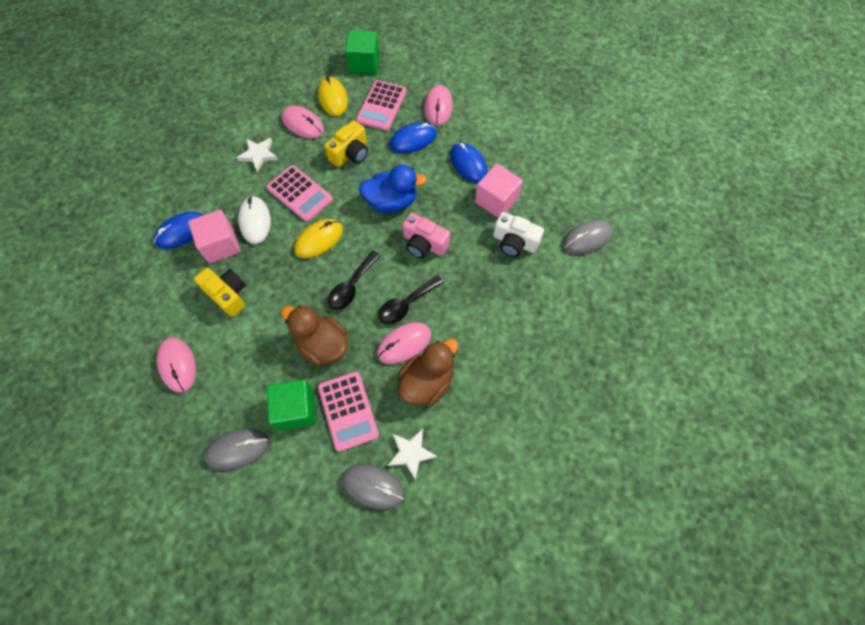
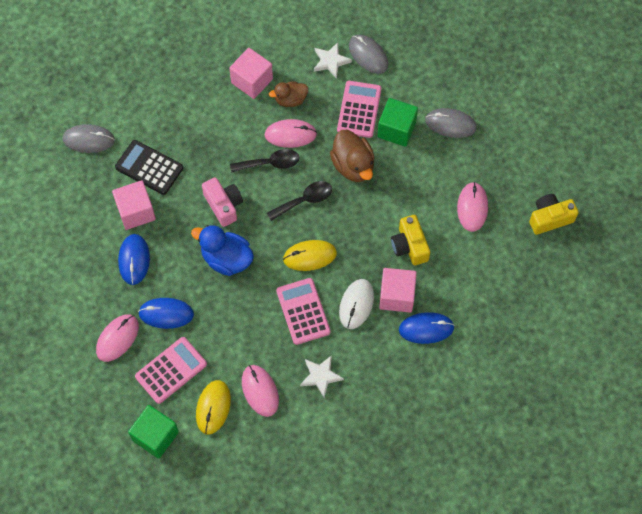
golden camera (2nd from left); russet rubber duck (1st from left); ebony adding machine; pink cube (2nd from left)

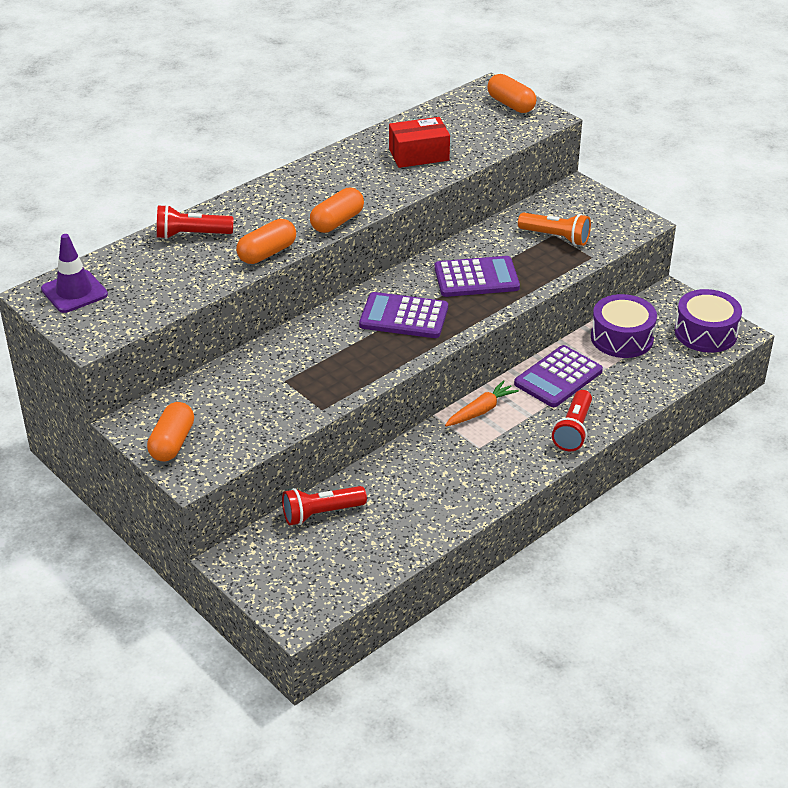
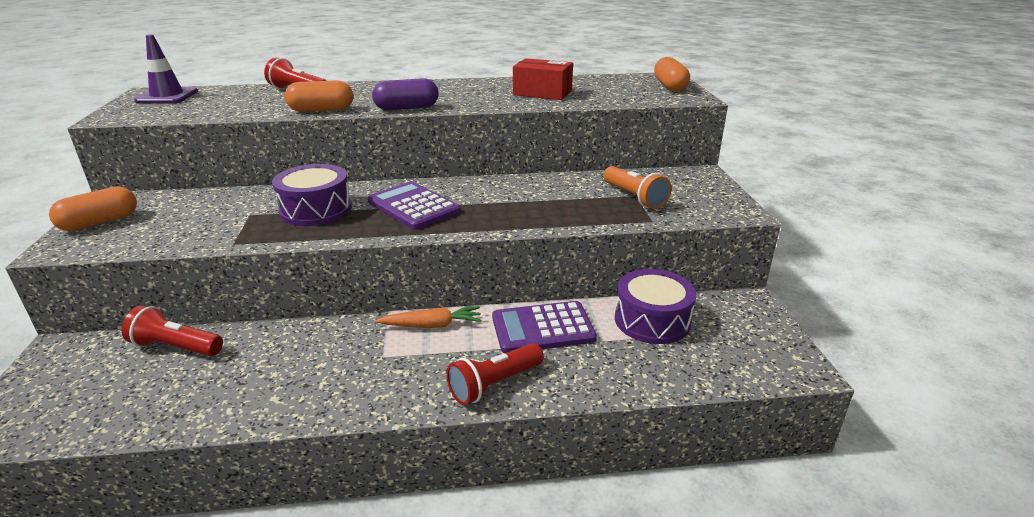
purple pill shape; purple adding machine (2nd from left in the first image); purple toy drum (1st from left)

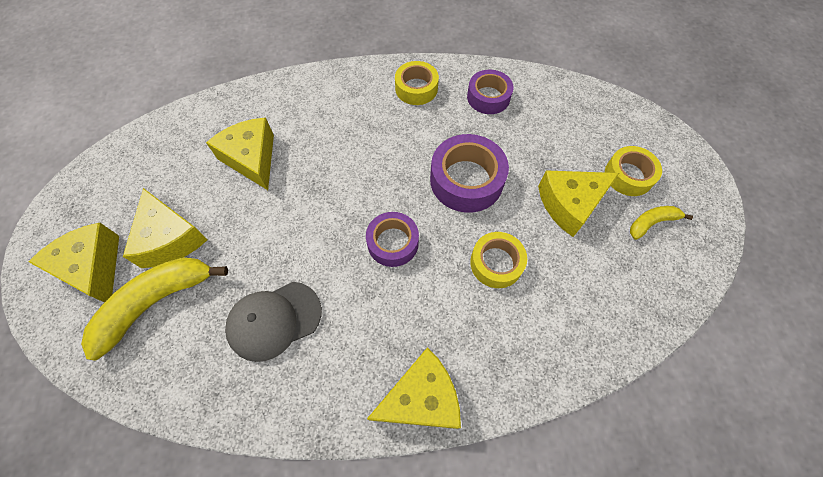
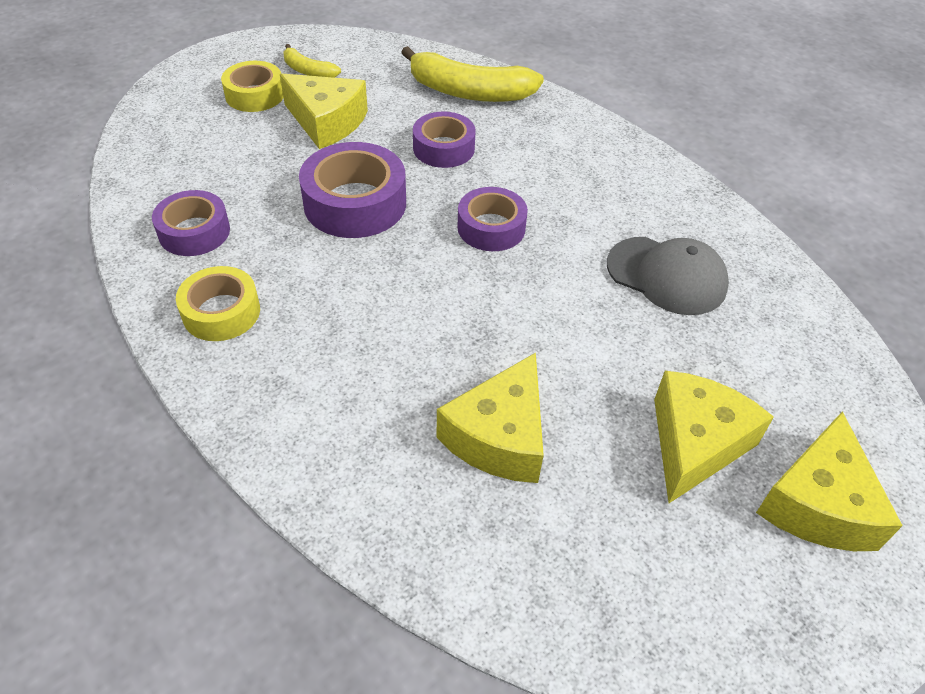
golden toy banana (2nd from left); golden cheese wedge (4th from left in the first image); purple sticky tape (3rd from left)

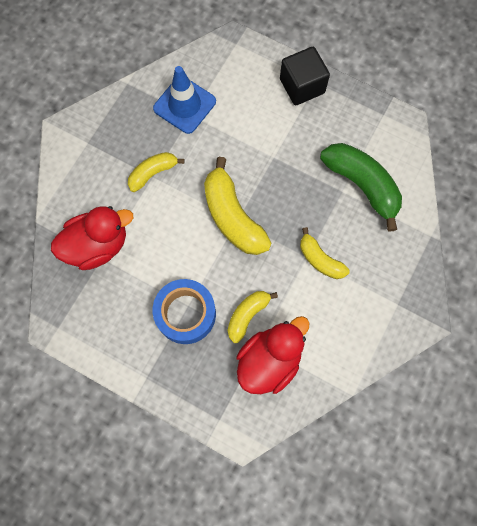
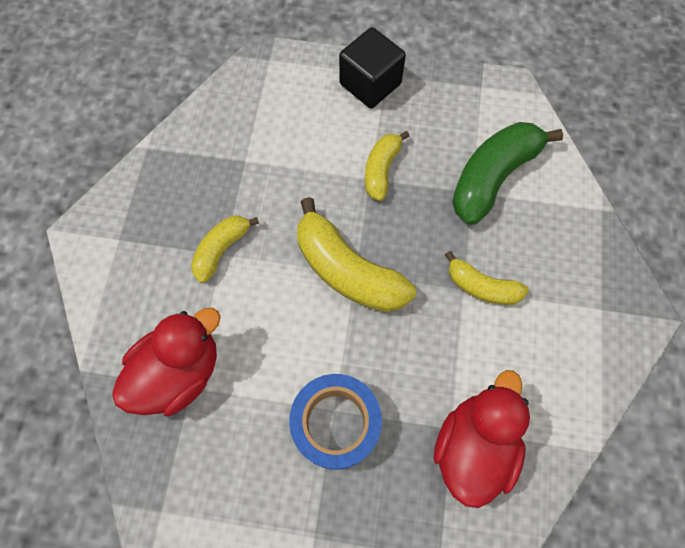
royal blue road cone; golden toy banana (3rd from left); green toy banana

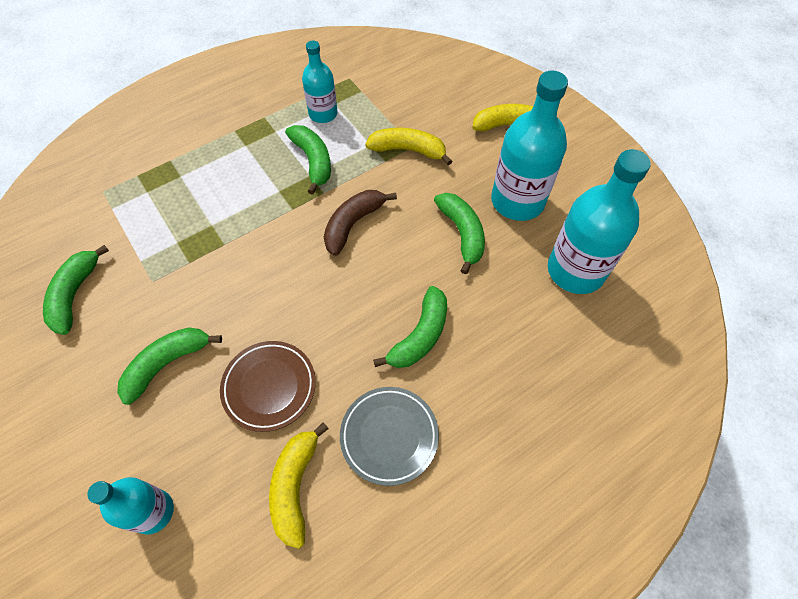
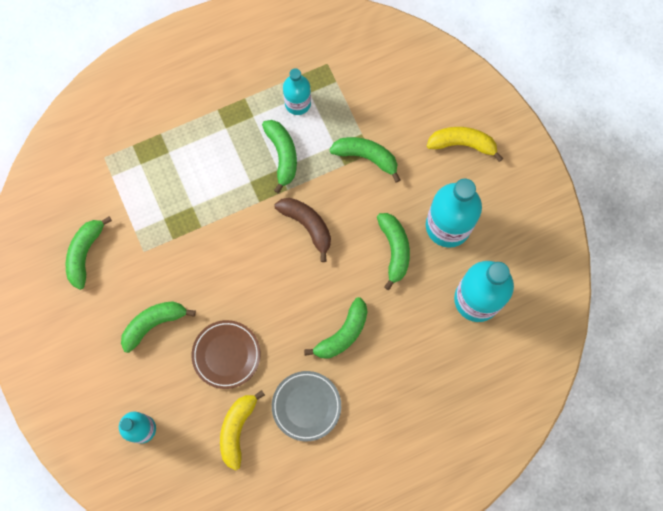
russet toy banana; green toy banana (5th from left)

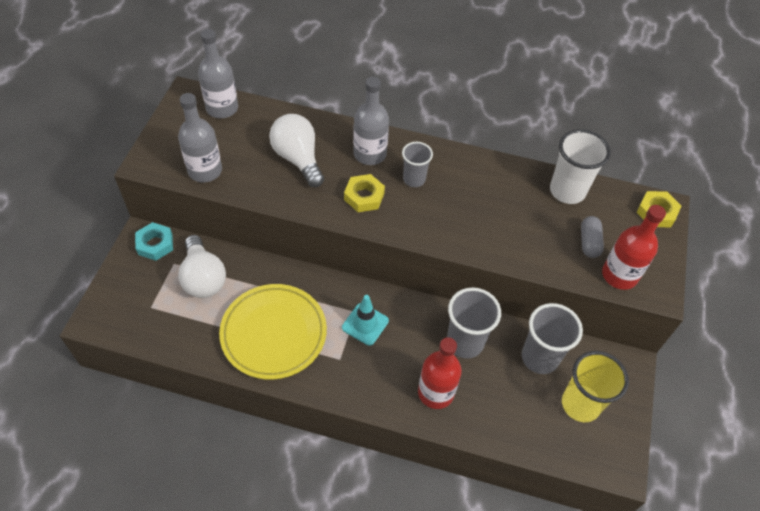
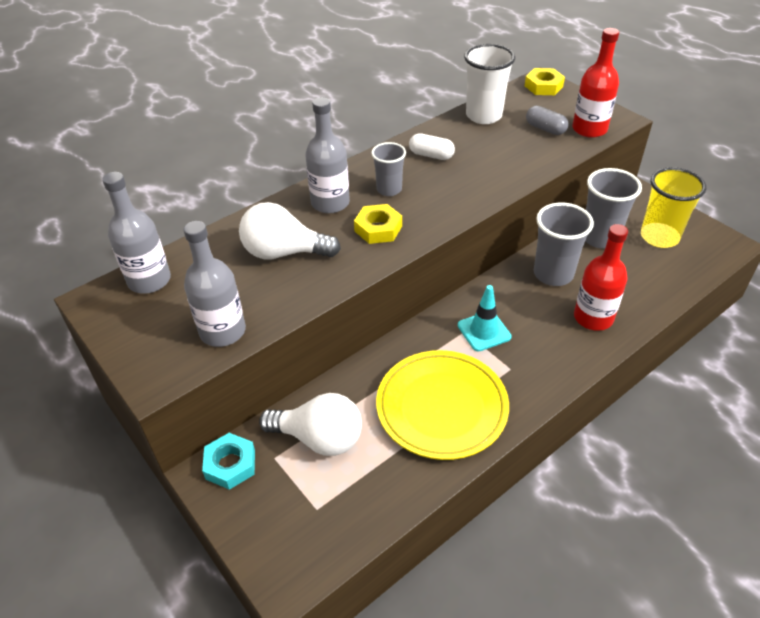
white pill shape

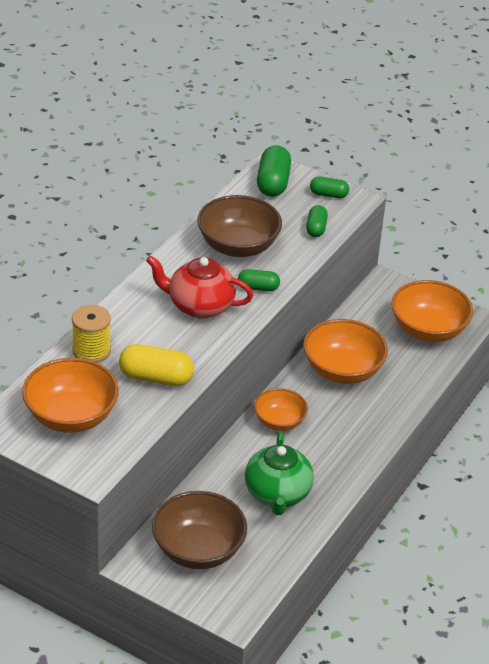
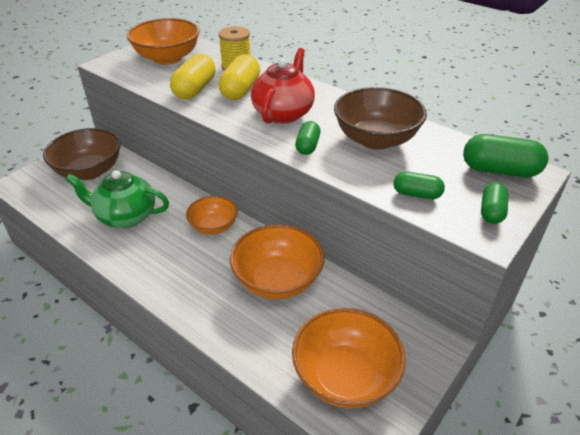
golden pill shape (2nd from left)

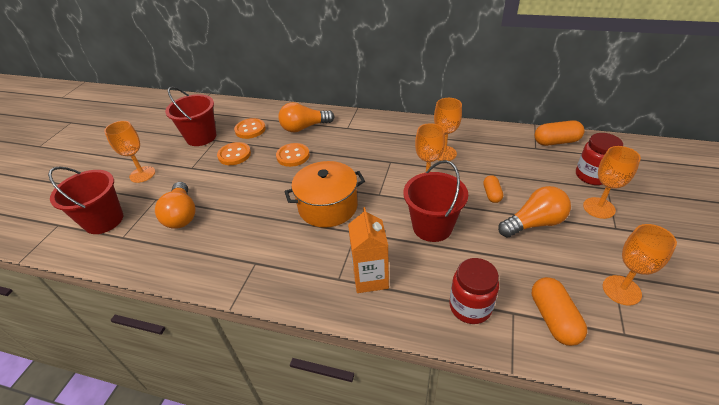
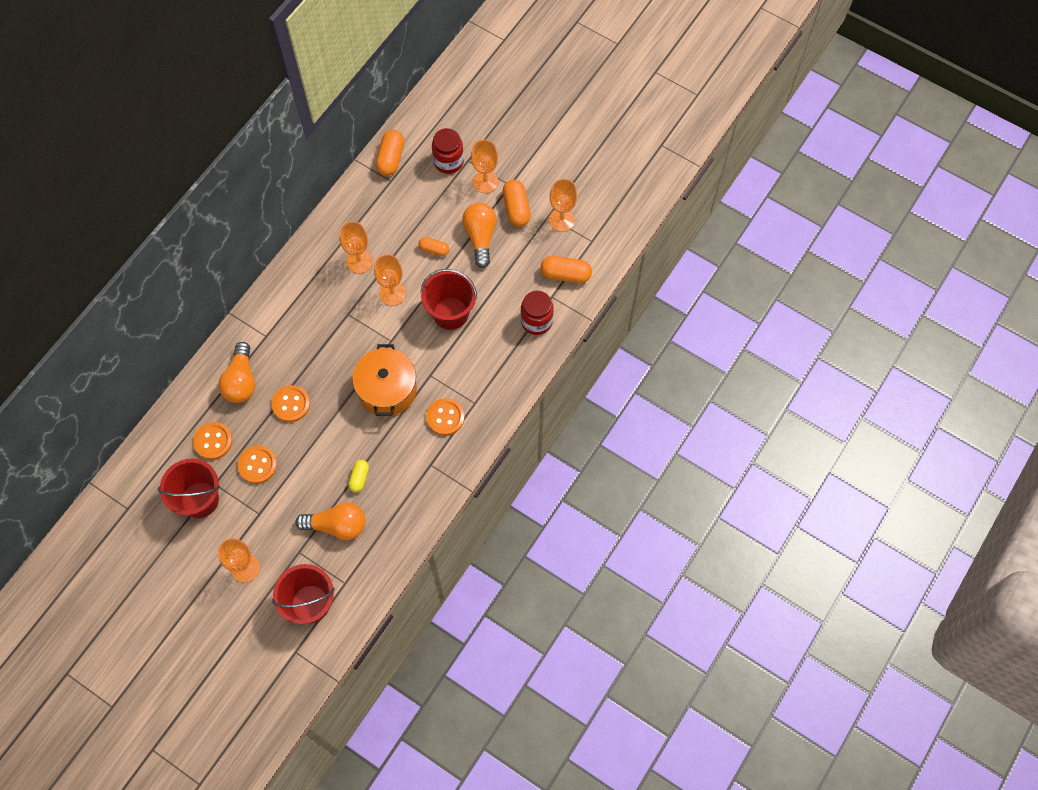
bright orange carton; golden pill shape; bright orange sewing button (4th from left); bright orange pill shape (3rd from left)

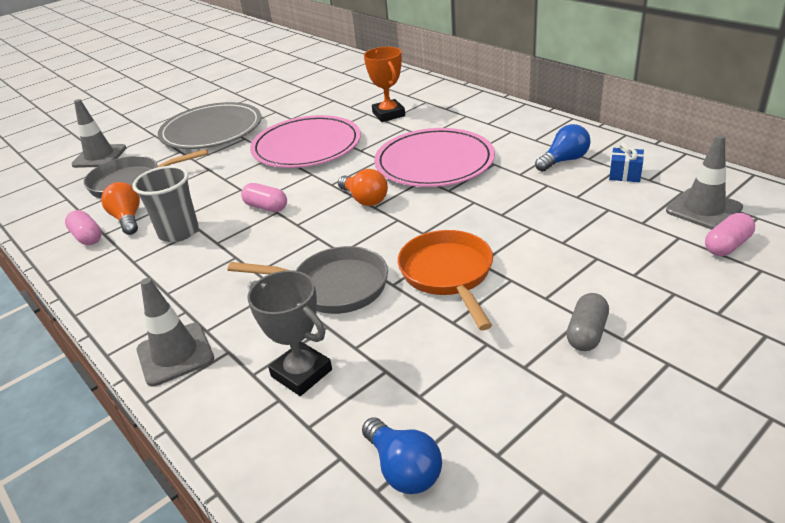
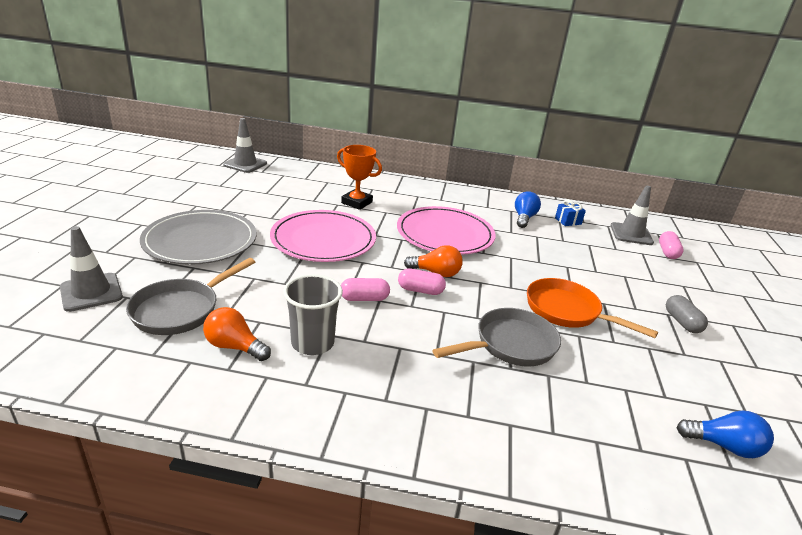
pink pill shape (2nd from left); ash-grey road cone (2nd from left); ash-grey award cup

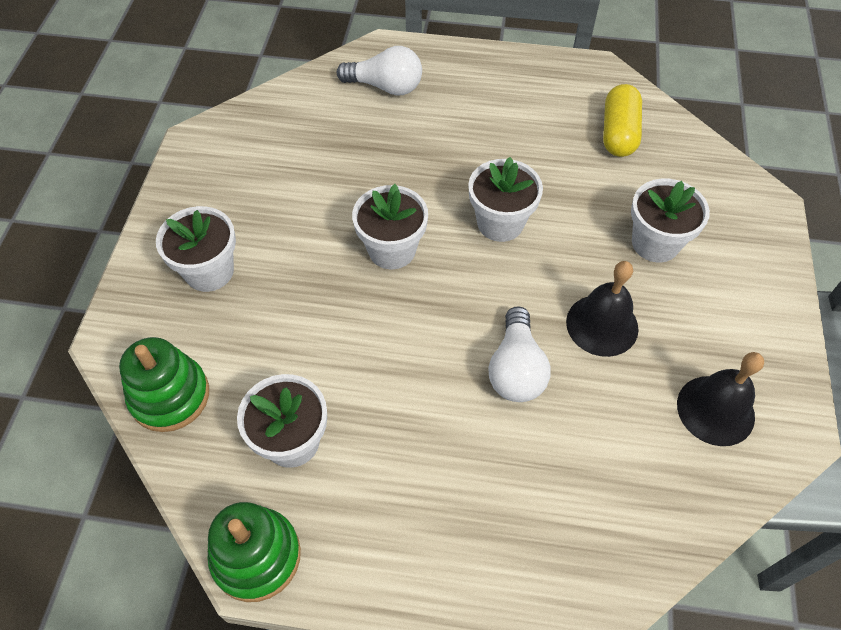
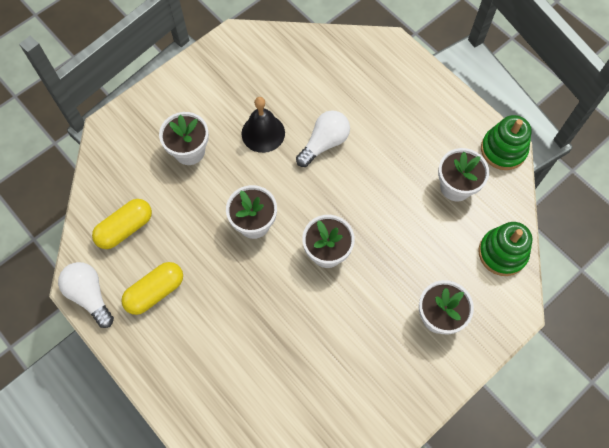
white bulb (1st from left); ebony school bell (2nd from left in the first image); golden pill shape (2nd from left)

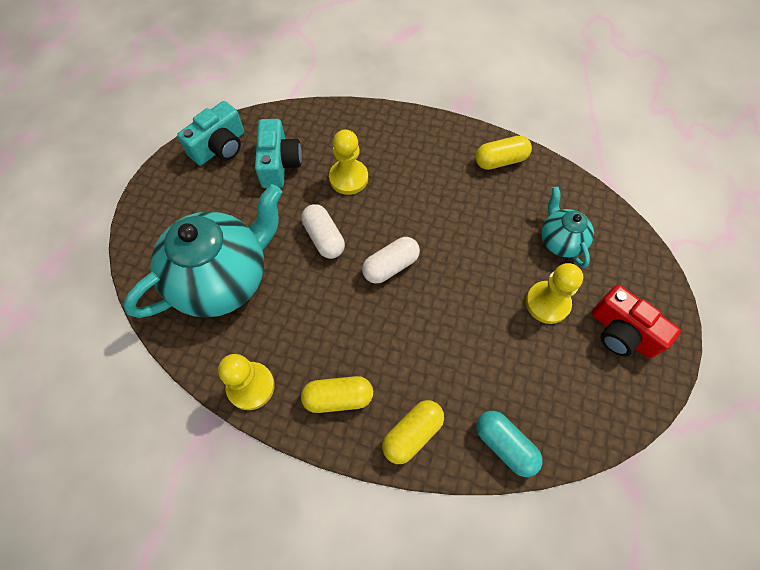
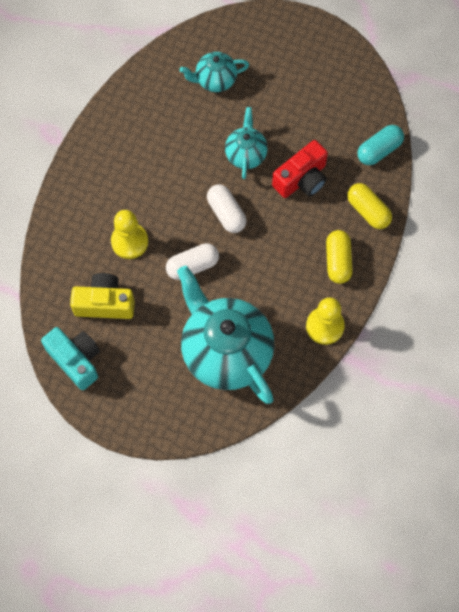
golden camera; golden pill shape (3rd from left in the first image); golden game pawn (3rd from left in the first image); red camera; aqua teapot (3rd from left)

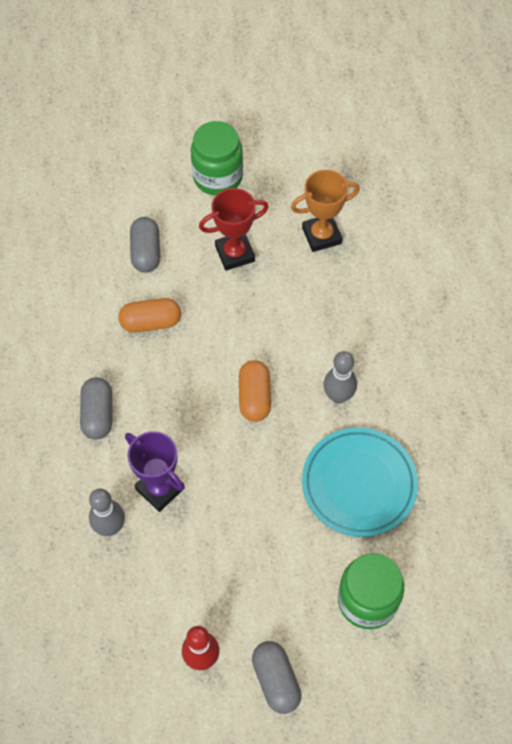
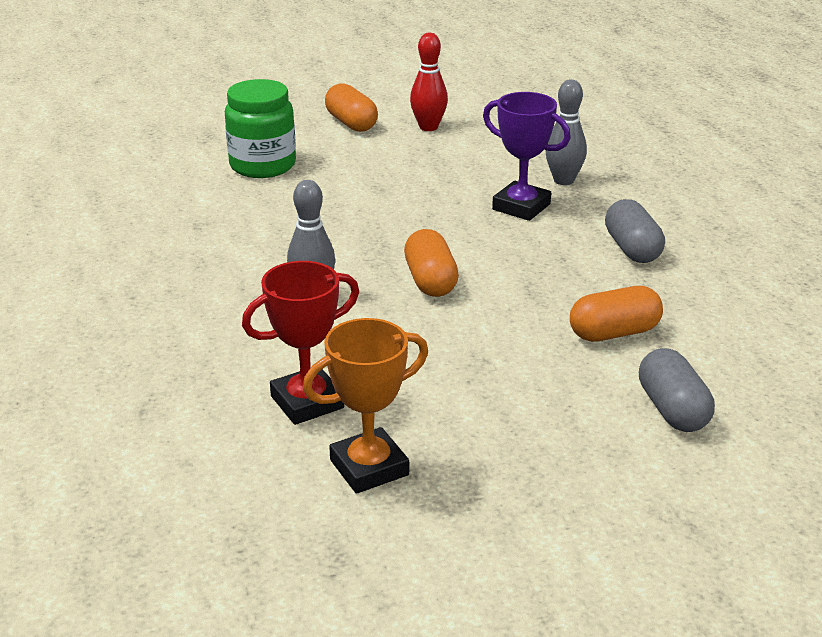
green jam jar (1st from left in the first image); red award cup; bright orange pill shape (1st from left); aqua dinner plate

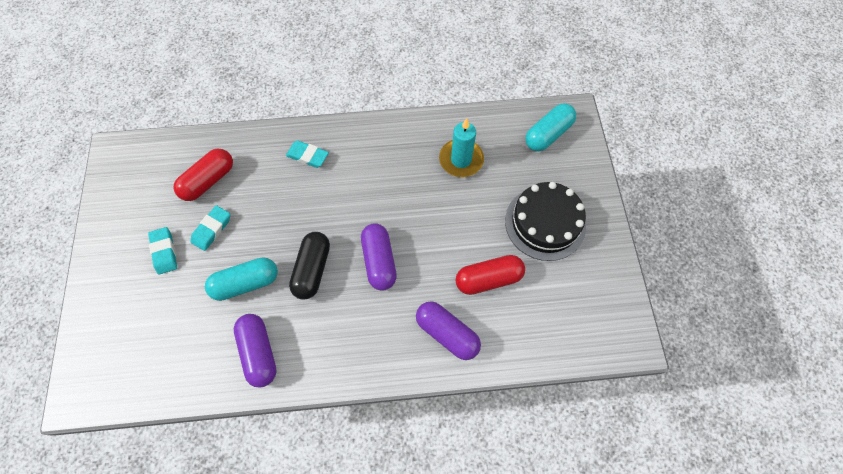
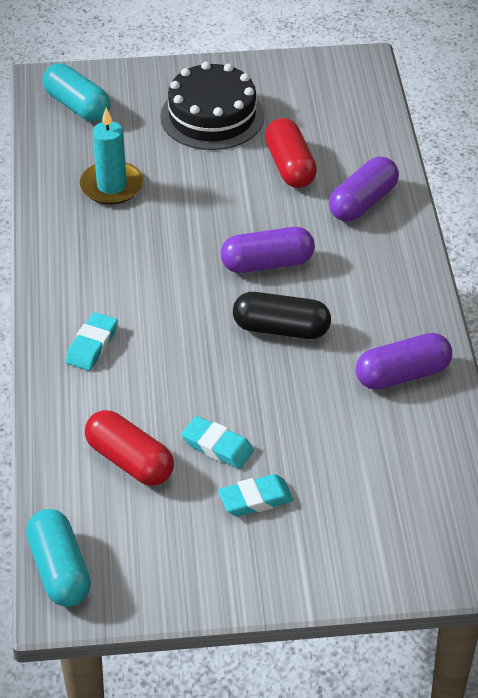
aqua pill shape (1st from left)

